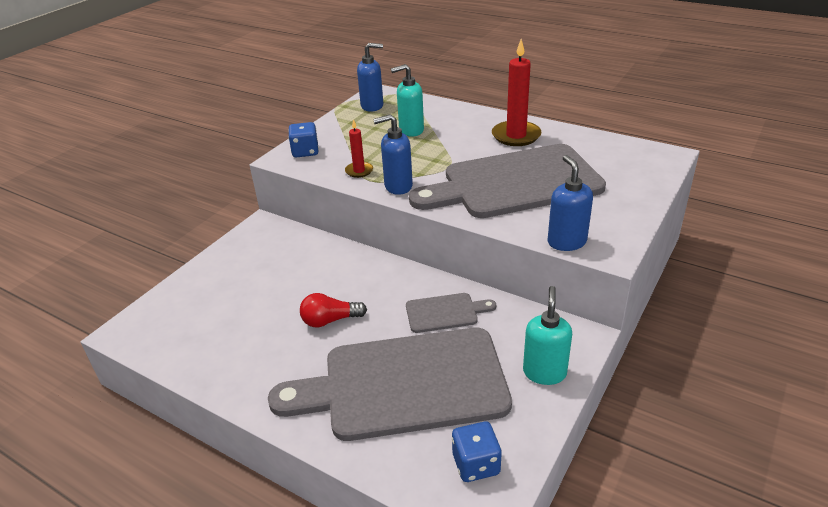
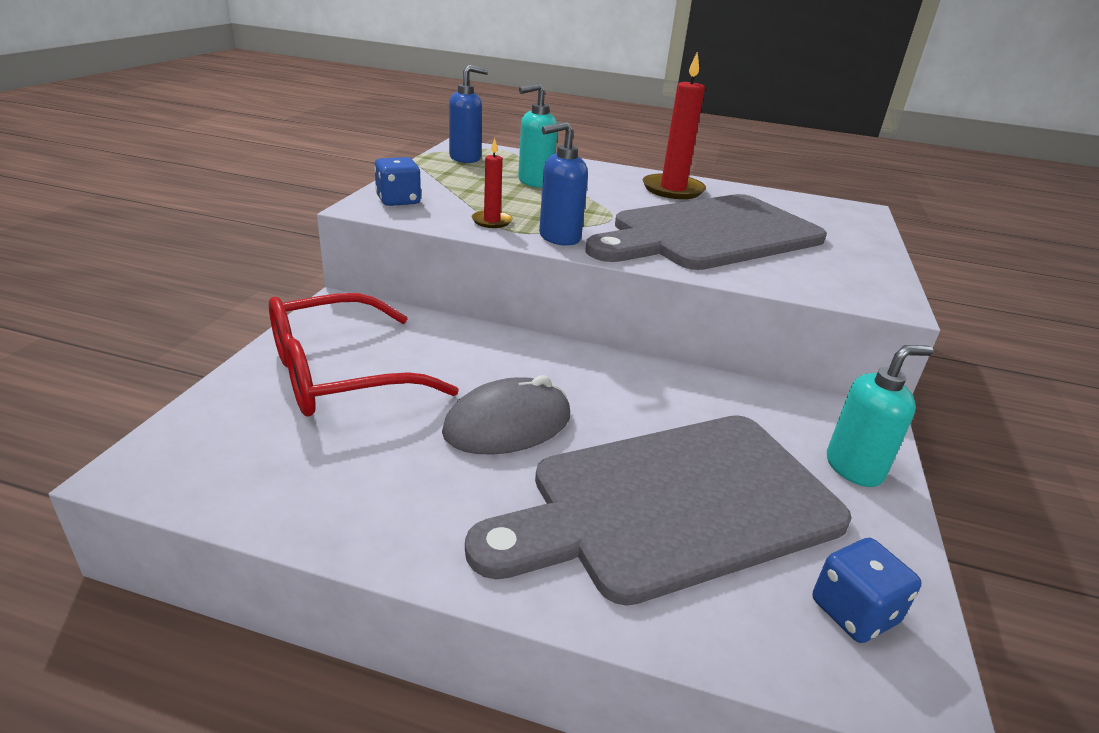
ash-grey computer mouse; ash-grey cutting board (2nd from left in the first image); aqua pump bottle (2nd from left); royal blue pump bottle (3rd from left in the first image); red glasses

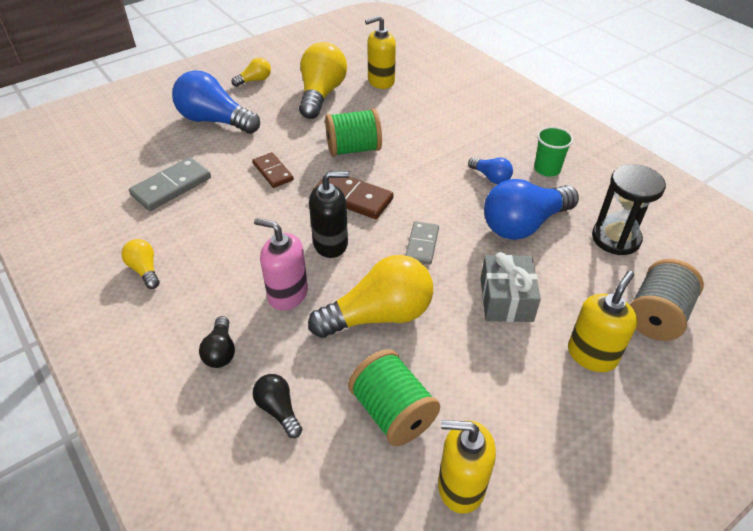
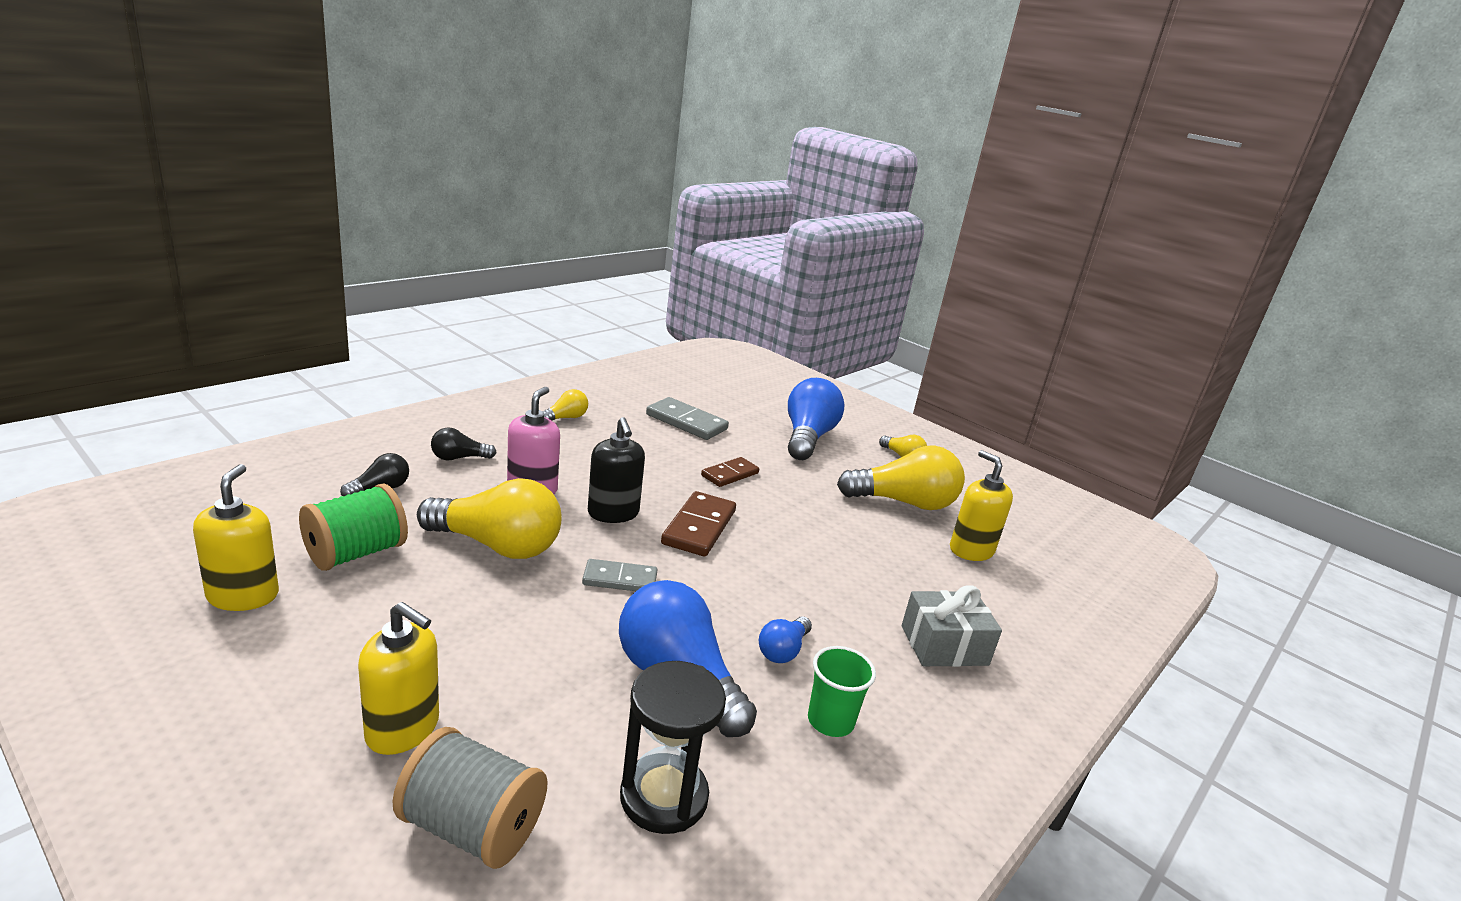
golden bulb (1st from left); green bobbin (1st from left in the first image); ash-grey gift

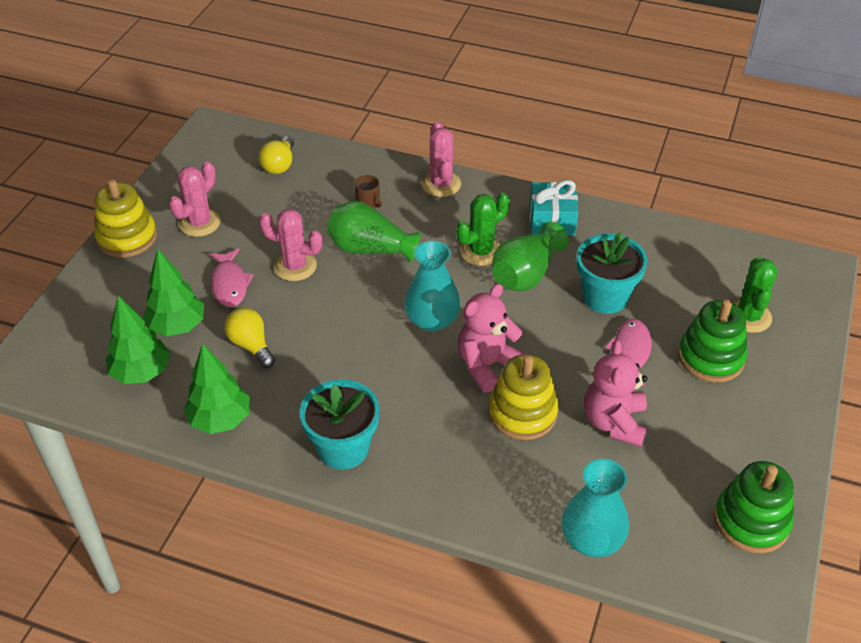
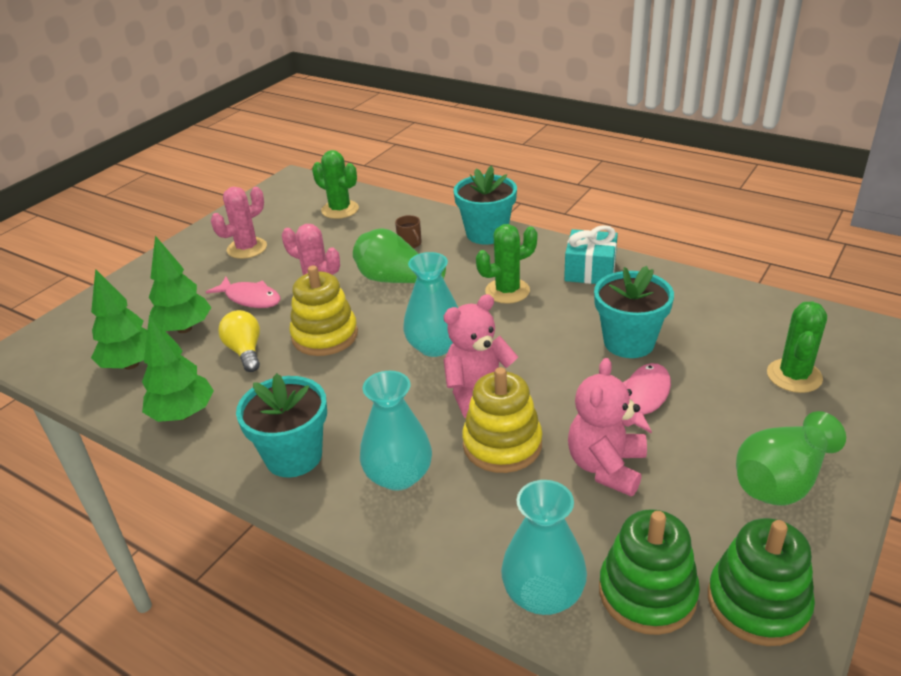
golden ring stacker (1st from left); pink toy fish (1st from left); green saguaro cactus (1st from left); aqua flower pot (2nd from left); green flower vase (2nd from left); green ring stacker (1st from left); aqua flower vase (1st from left)

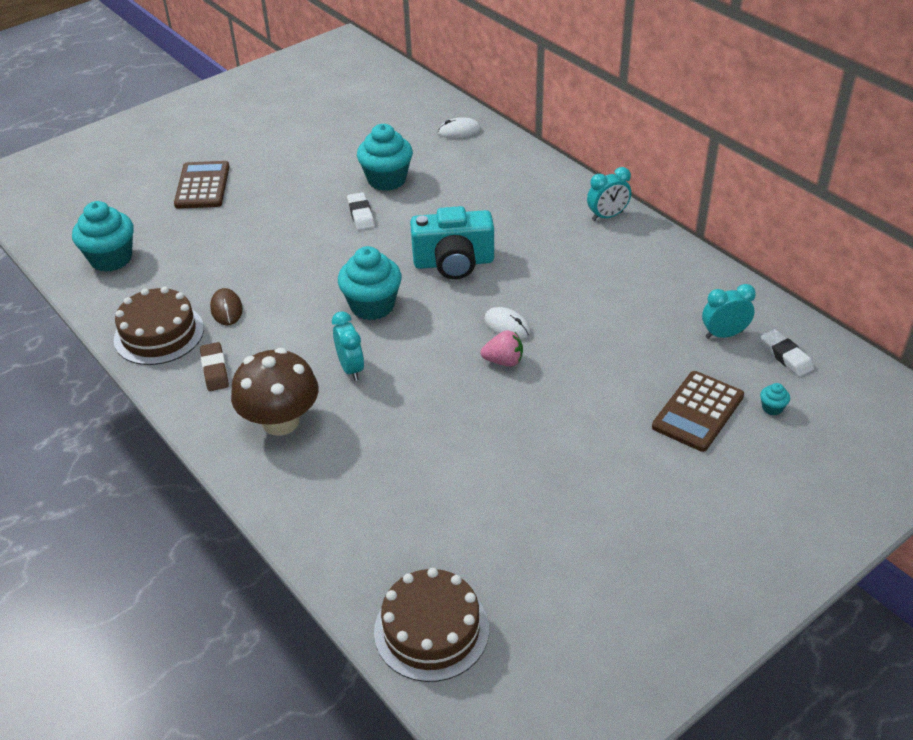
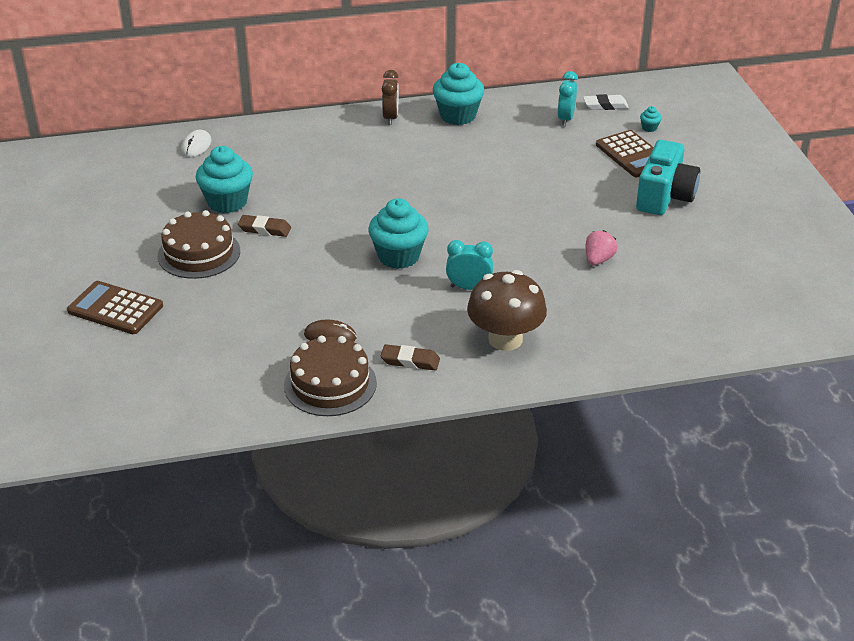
aqua fairy cake (3rd from left); russet pencil eraser (1st from left); russet layer cake (1st from left); aqua camera; pink toy strawberry; white computer mouse (2nd from left in the first image); russet bedside clock

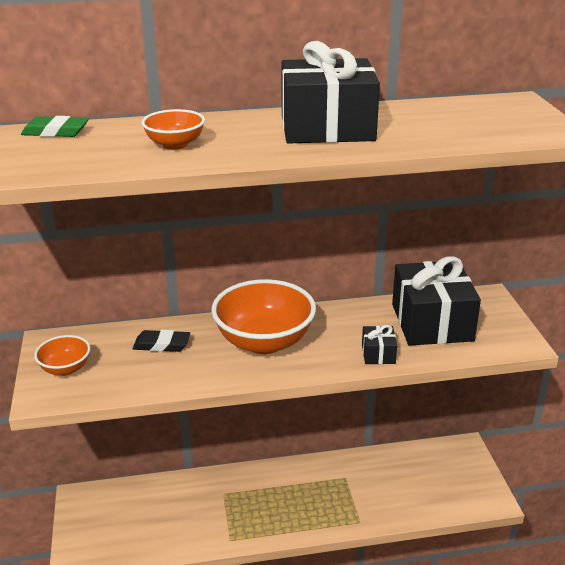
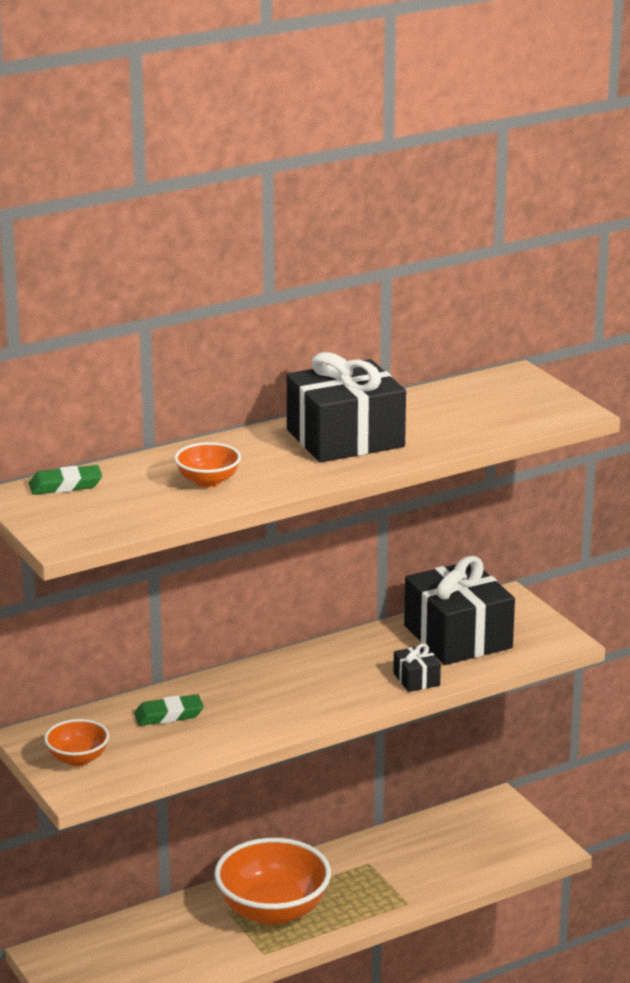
green pencil eraser (2nd from left); bright orange deep dish (3rd from left)

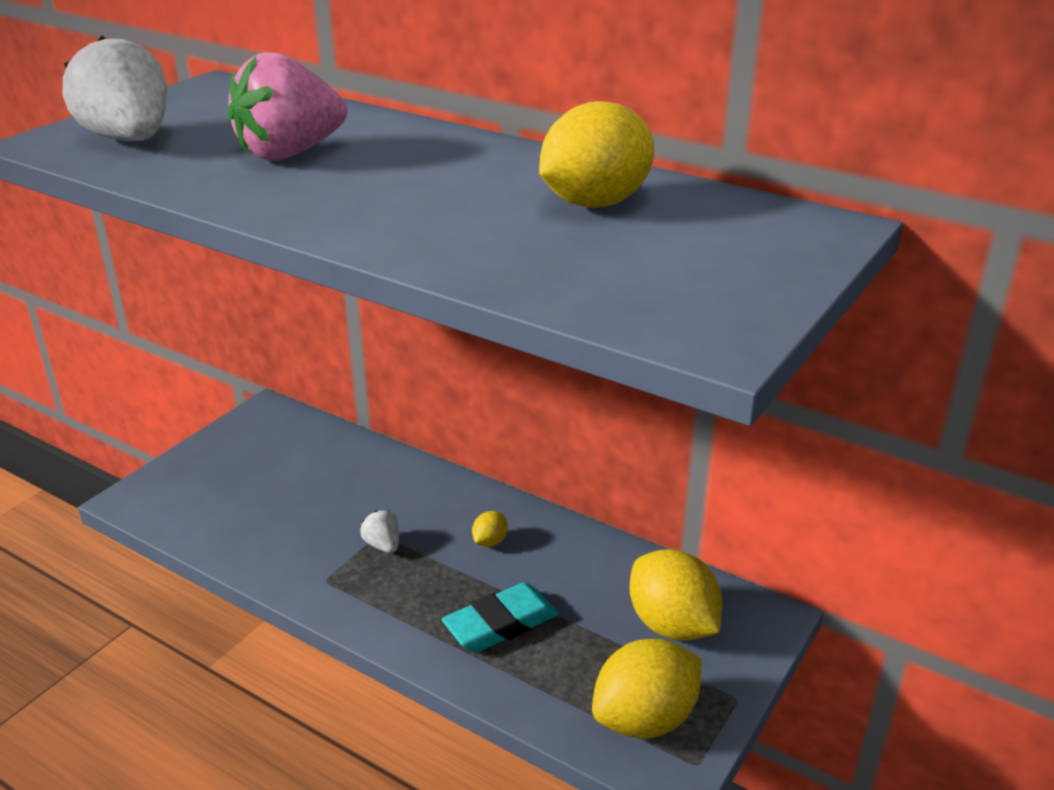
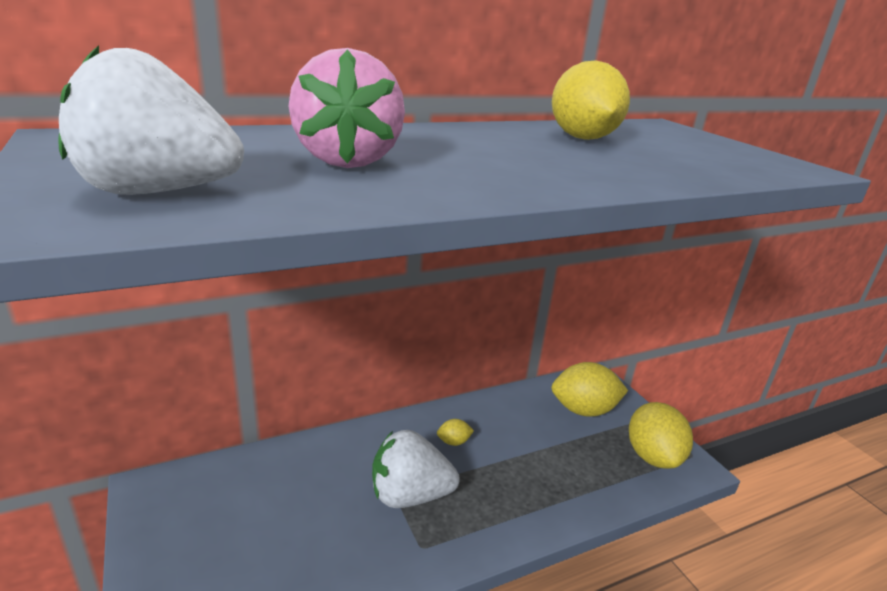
white toy strawberry (2nd from left); aqua pencil eraser; golden citrus fruit (1st from left)

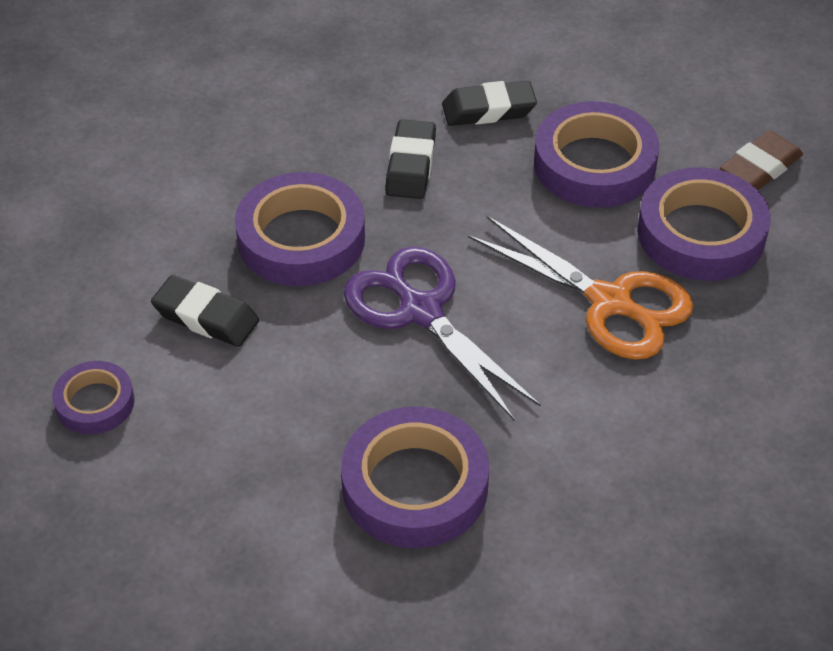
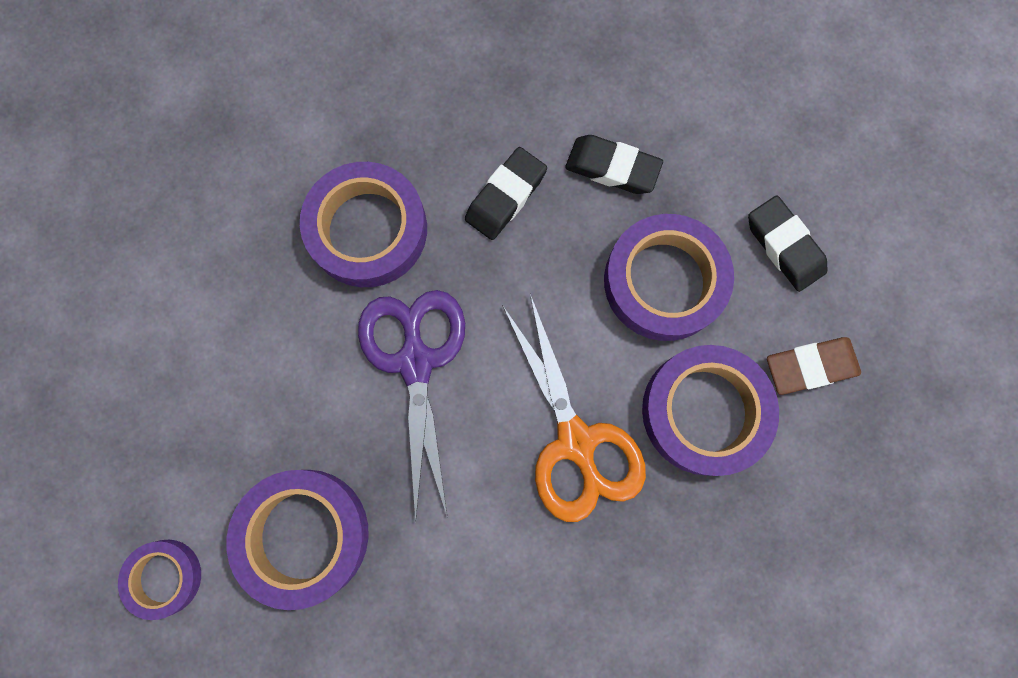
purple sticky tape (1st from left); ebony pencil eraser (3rd from left)

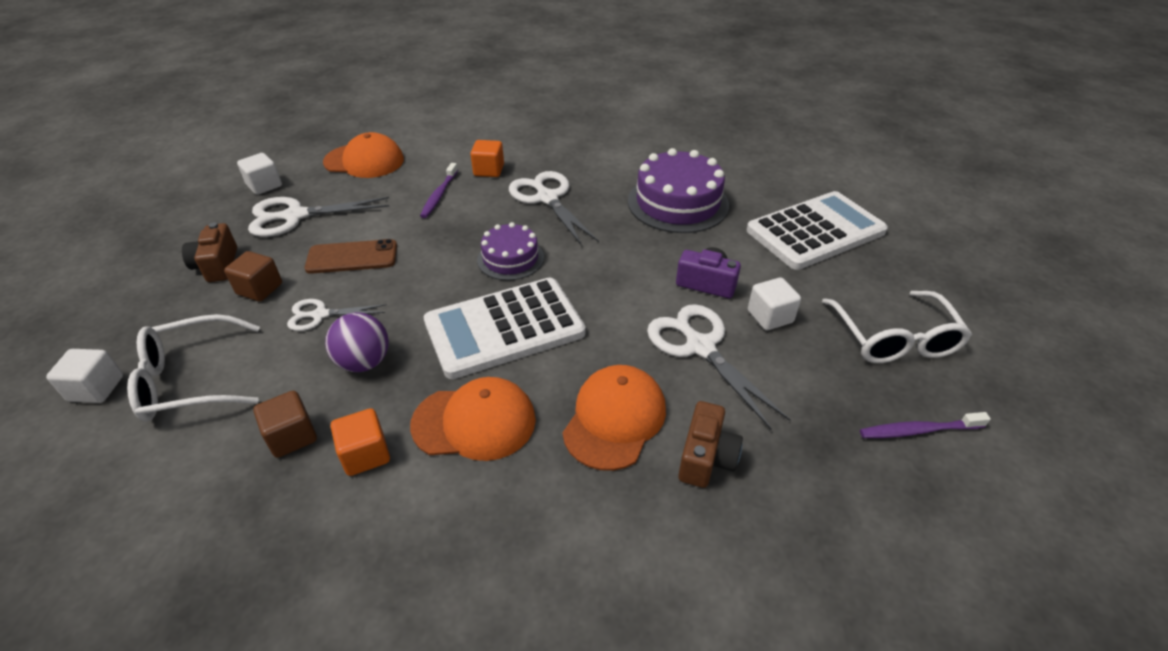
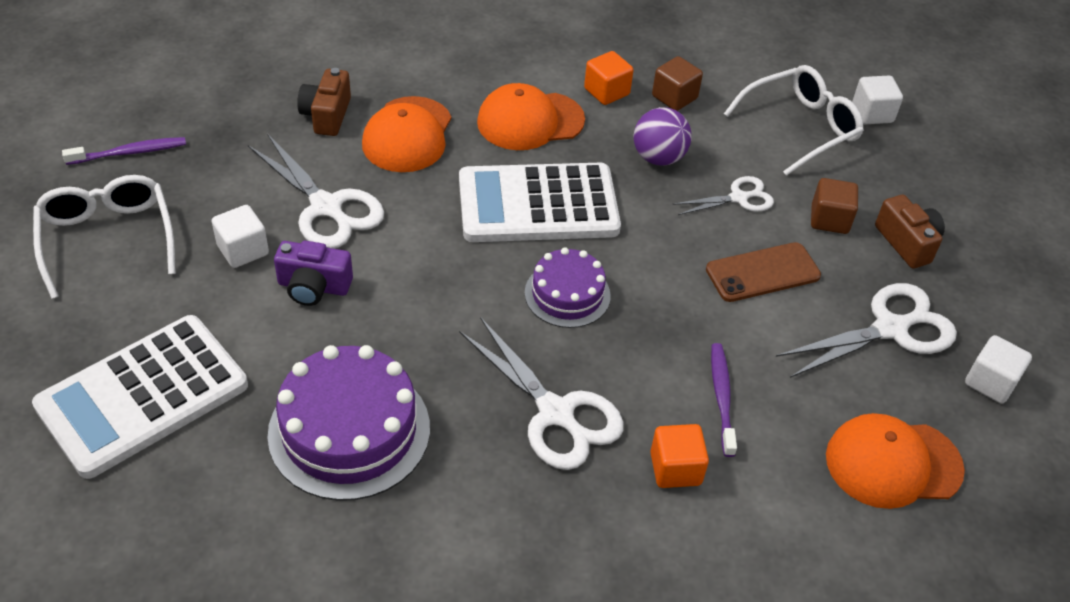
white adding machine (2nd from left)

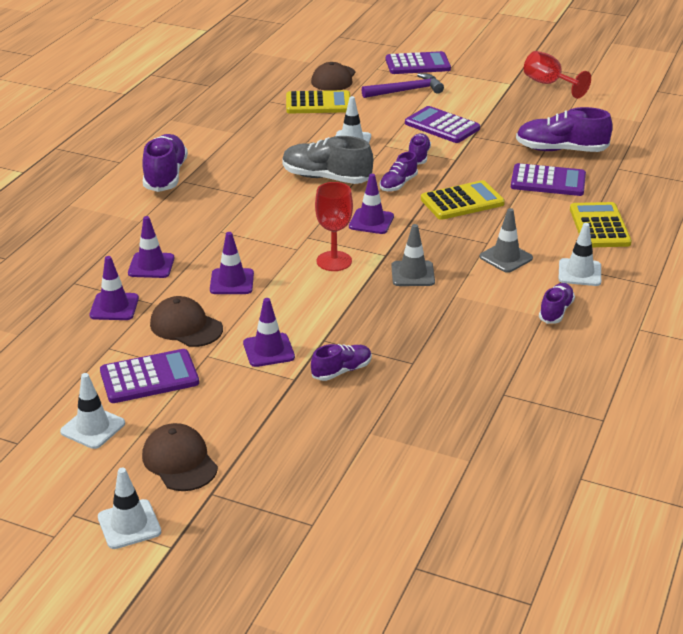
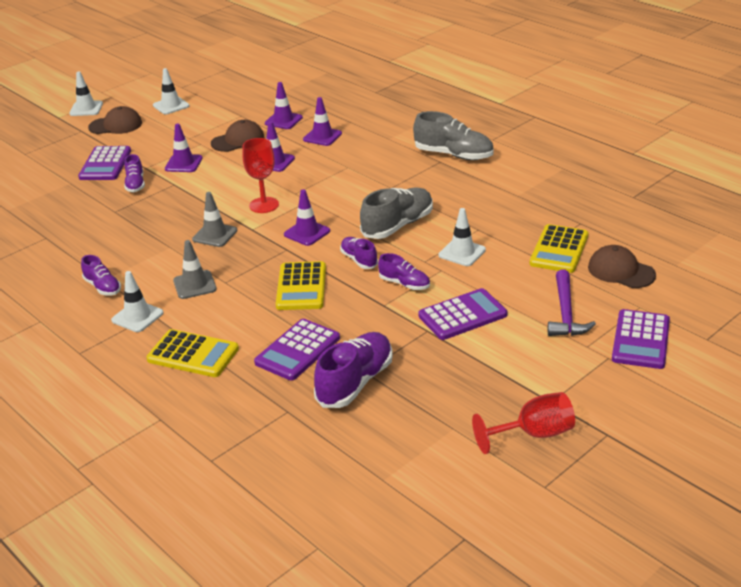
purple adding machine (1st from left); ash-grey lace-up shoe (2nd from left)

